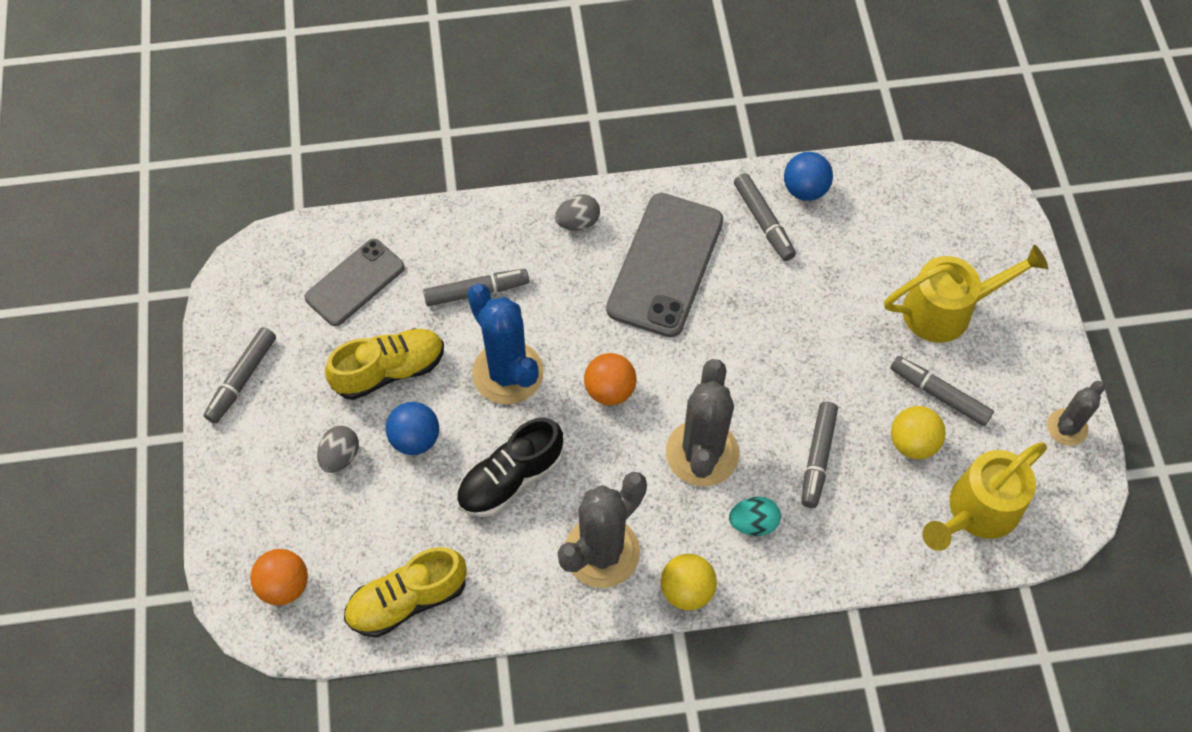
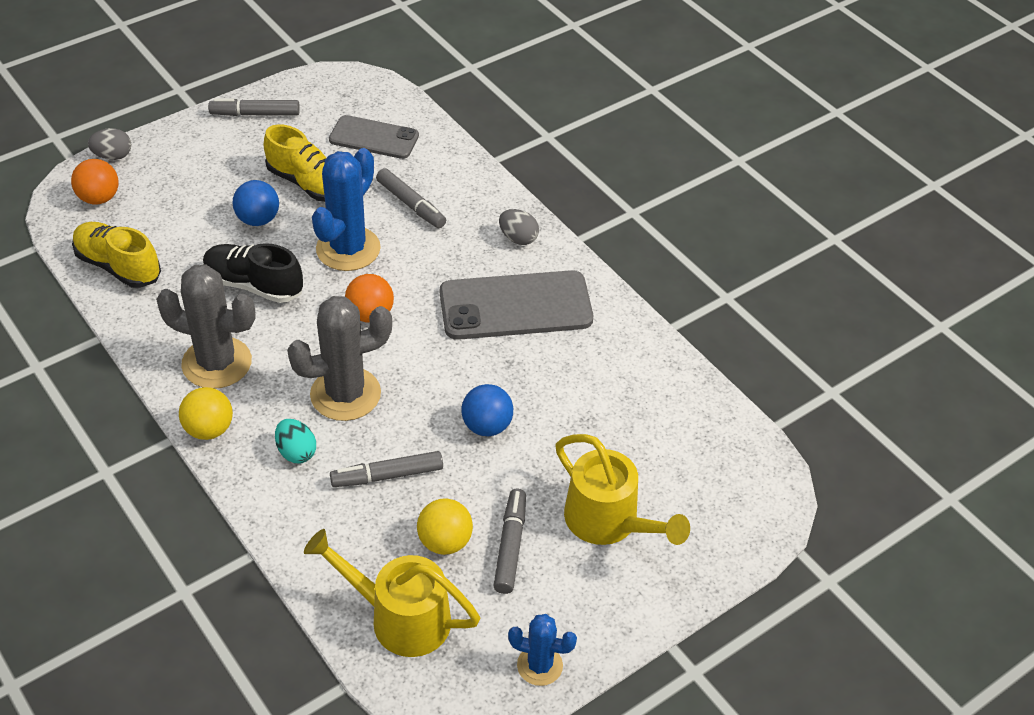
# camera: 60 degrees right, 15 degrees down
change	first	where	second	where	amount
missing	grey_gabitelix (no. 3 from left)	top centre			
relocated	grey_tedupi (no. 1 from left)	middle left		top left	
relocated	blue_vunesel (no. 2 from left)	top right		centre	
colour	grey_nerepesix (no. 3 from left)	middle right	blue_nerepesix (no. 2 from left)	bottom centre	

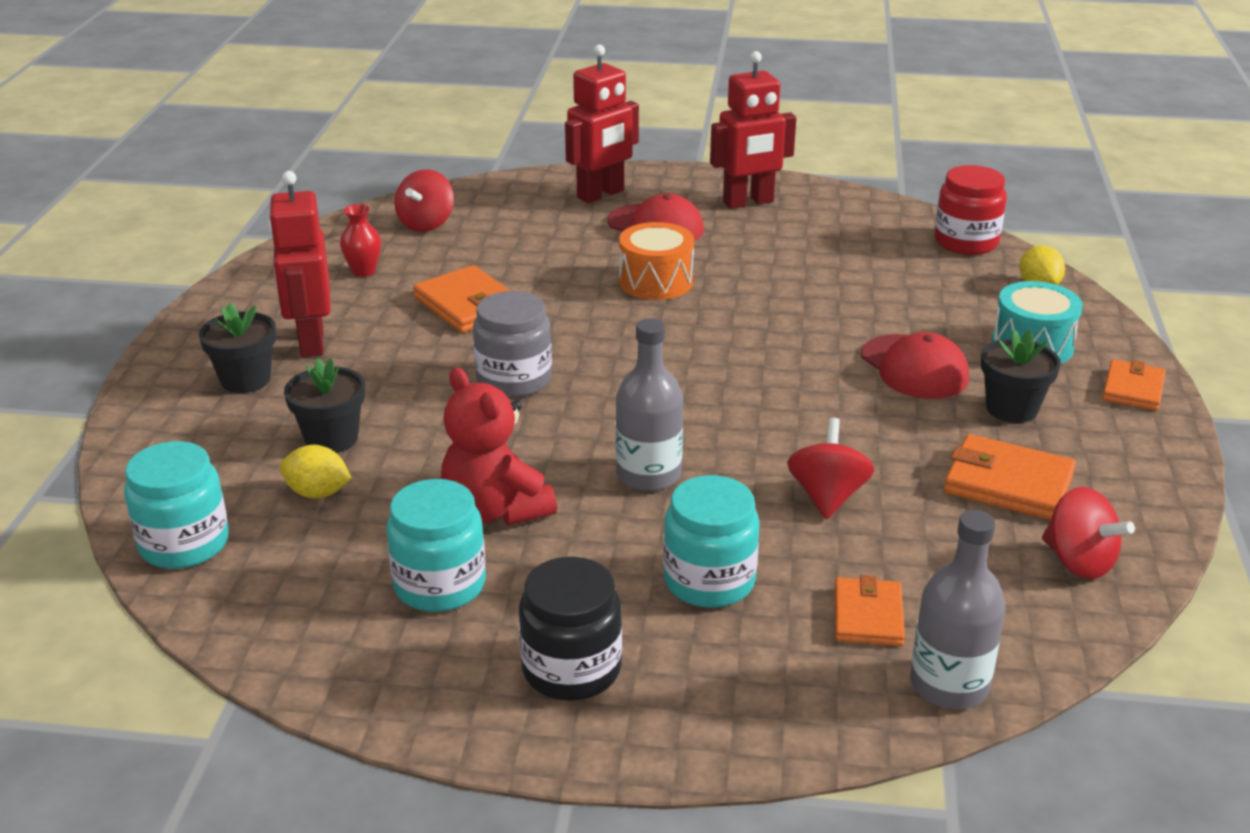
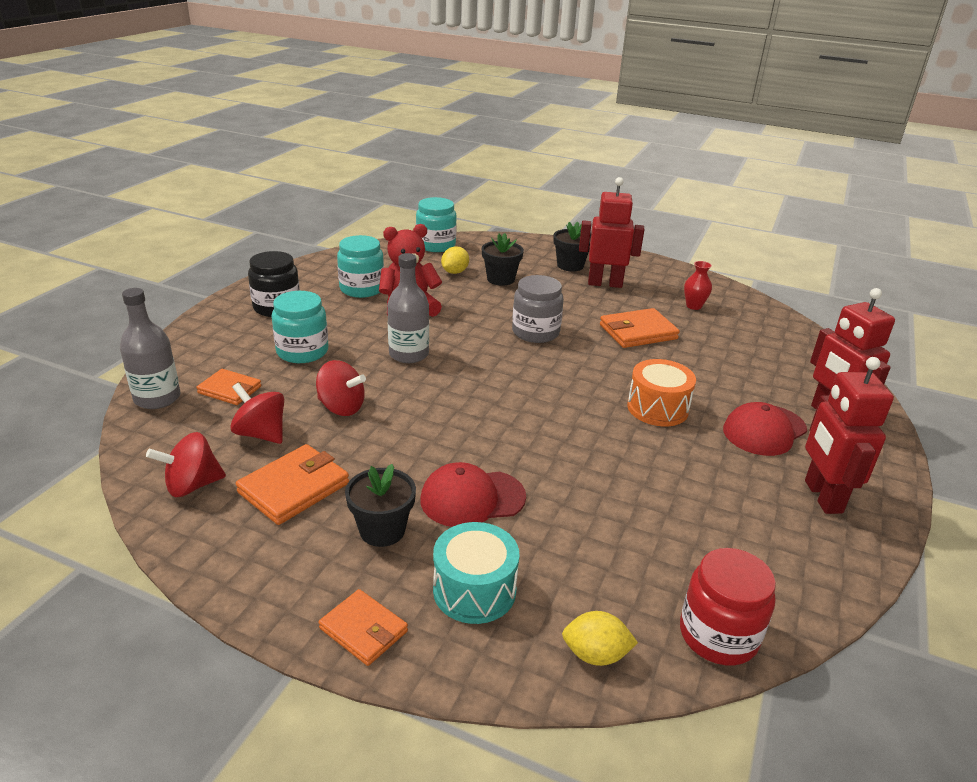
# camera: 105 degrees right, 0 degrees up
change	first	where	second	where	amount
relocated	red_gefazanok (no. 1 from left in the first image)	top centre	red_gefazanok (no. 2 from left)	middle left	

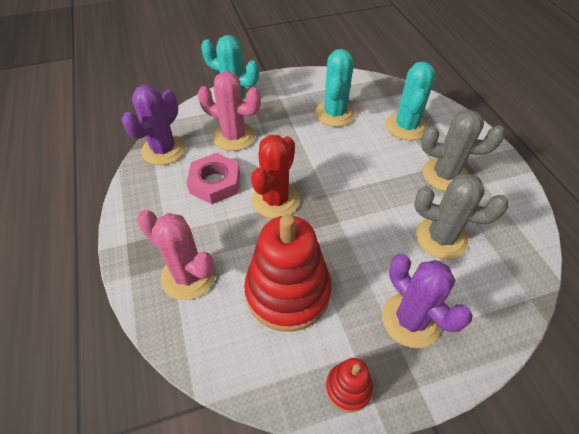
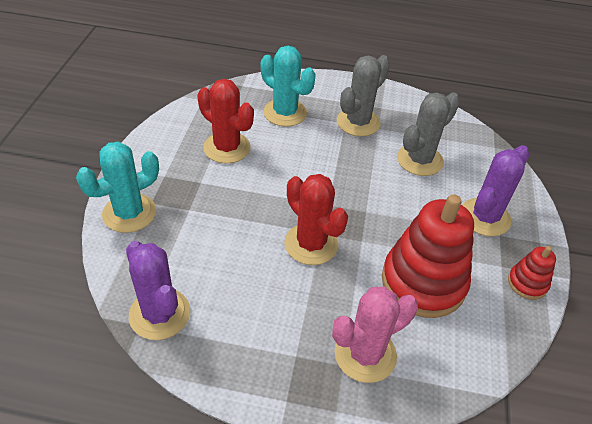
# camera: 65 degrees left, 5 degrees down
change	first	where	second	where	amount
missing	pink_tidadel	centre			
missing	pink_nerepesix (no. 2 from left)	top centre			
colour	turquoise_nerepesix (no. 2 from left)	top centre	red_nerepesix (no. 1 from left)	top centre	
spun	purple_nerepesix (no. 2 from left)	bottom right		middle right	45 degrees counterclockwise

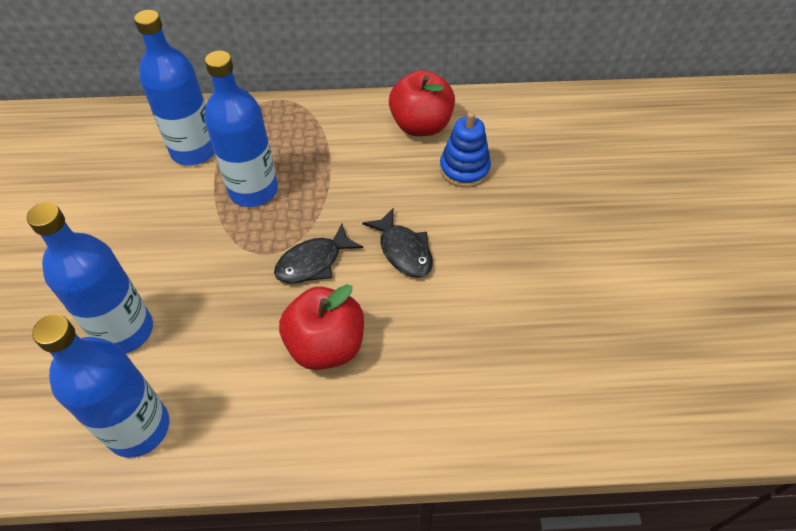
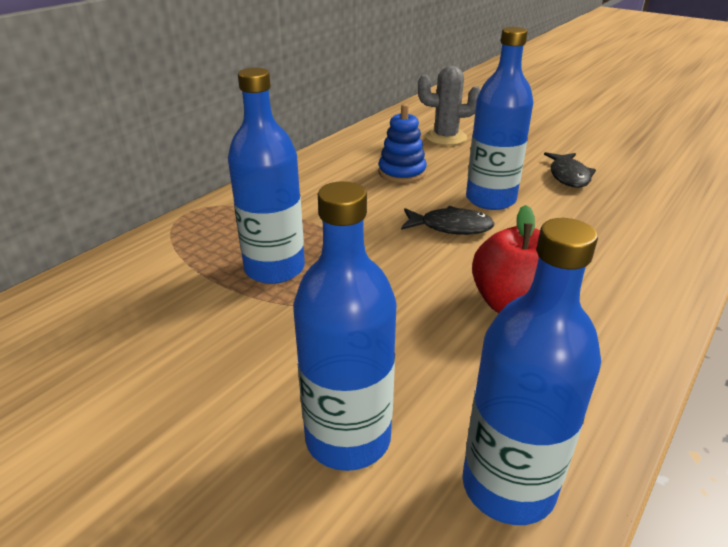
# camera: 50 degrees left, 20 degrees down
change	first	where	second	where	amount
missing	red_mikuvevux (no. 2 from left)	top centre			
appeared			grey_nerepesix	top centre	
relocated	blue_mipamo (no. 3 from left)	top left		top right	
relocated	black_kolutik (no. 1 from left in the first image)	centre	black_kolutik (no. 2 from left)	top right	

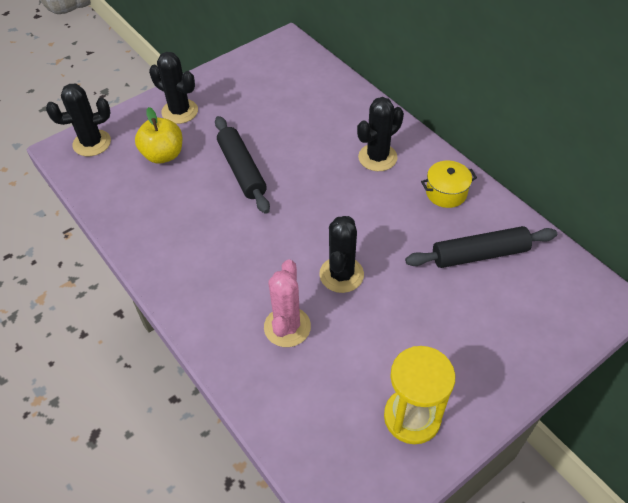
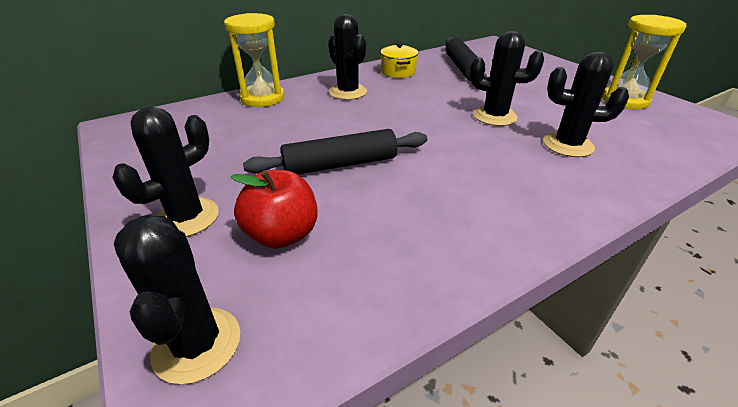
# camera: 85 degrees left, 15 degrees down
change	first	where	second	where	amount
appeared			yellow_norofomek (no. 1 from left)	top centre	
colour	yellow_mikuvevux	top left	red_mikuvevux	centre	
colour	pink_nerepesix	centre	black_nerepesix (no. 5 from left)	top right	

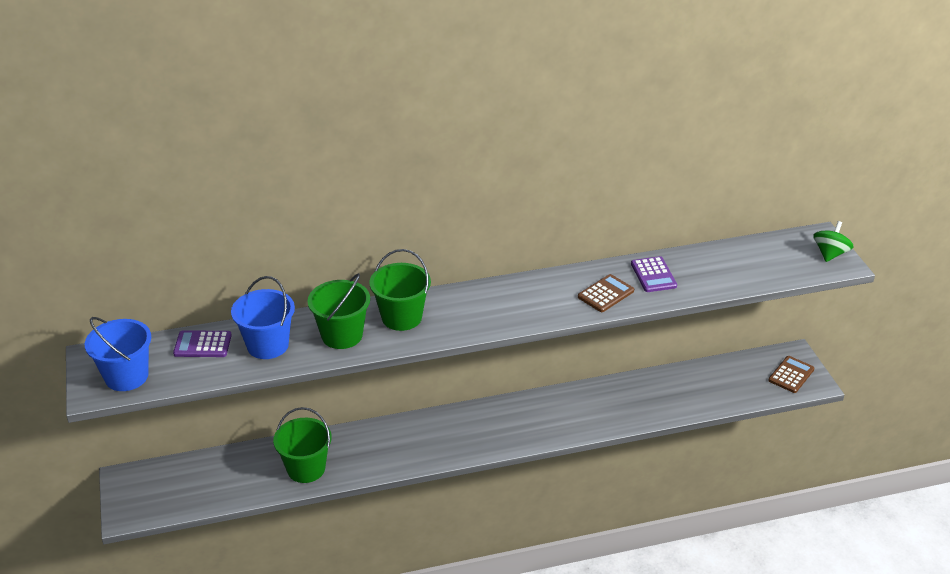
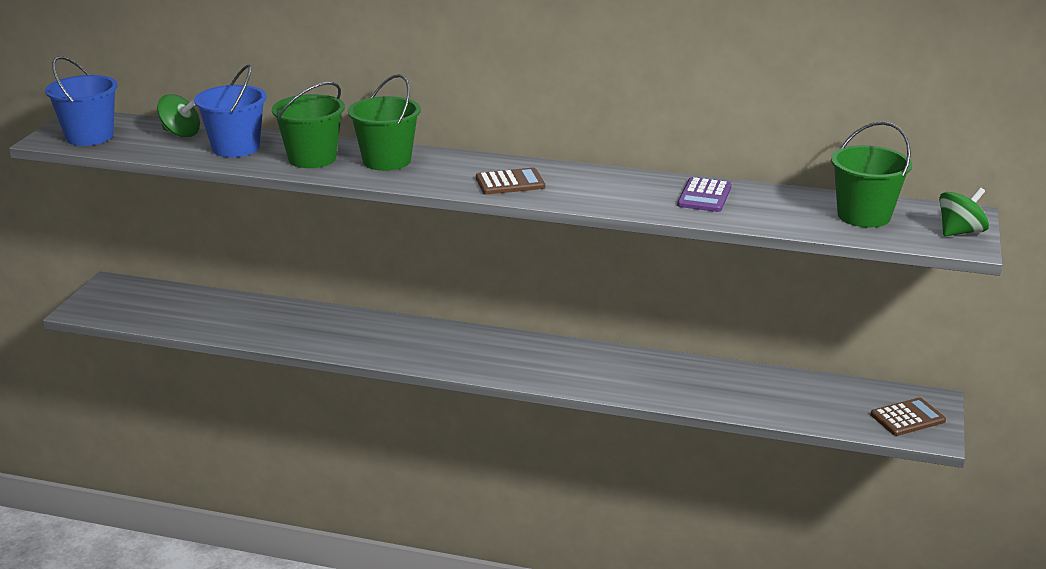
# camera: 30 degrees right, 10 degrees down
change	first	where	second	where	amount
relocated	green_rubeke (no. 1 from left in the first image)	bottom left	green_rubeke (no. 3 from left)	top right	
relocated	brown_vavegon (no. 1 from left)	centre		top centre	
exchanged	purple_vavegon (no. 1 from left)	middle left	green_gefazanok (no. 1 from left)	top left	

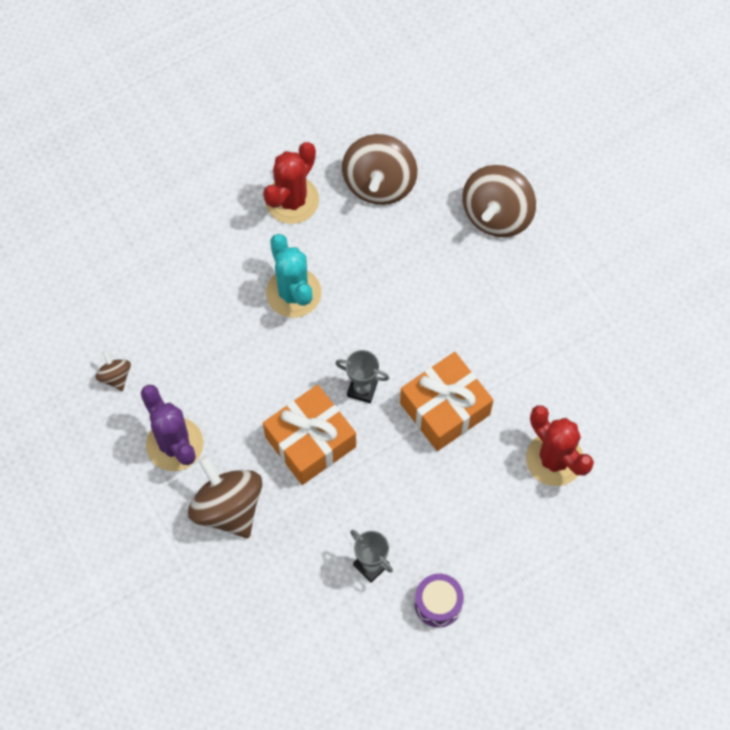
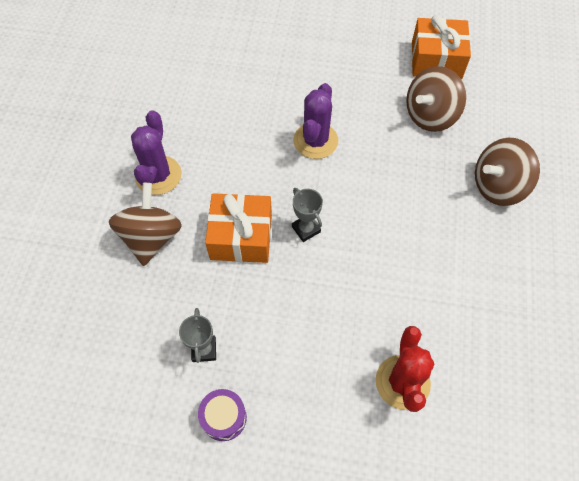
# camera: 40 degrees right, 5 degrees down
change	first	where	second	where	amount
missing	brown_gefazanok (no. 1 from left)	middle left			
missing	red_nerepesix (no. 1 from left)	top centre			
relocated	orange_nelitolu (no. 2 from left)	centre		top right	
colour	turquoise_nerepesix	centre	purple_nerepesix (no. 2 from left)	top centre	

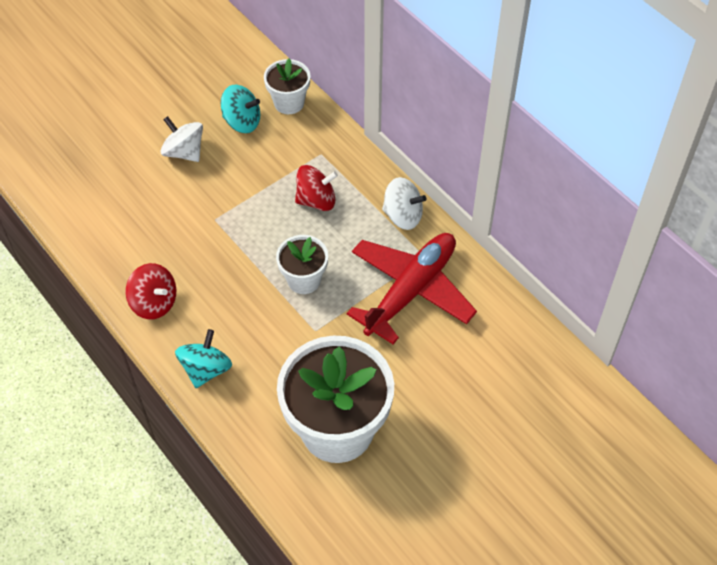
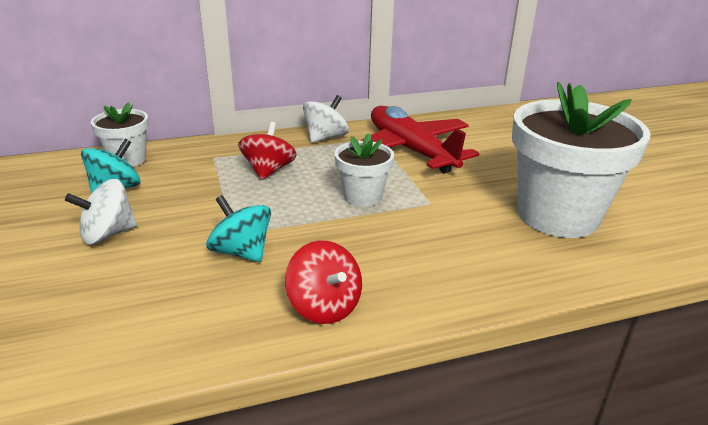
# camera: 70 degrees left, 25 degrees down
change	first	where	second	where	amount
relocated	turquoise_gefazanok (no. 1 from left in the first image)	middle left	turquoise_gefazanok (no. 2 from left)	centre	
spun	red_gefazanok (no. 1 from left in the first image)	middle left	red_gefazanok (no. 2 from left)	centre	90 degrees clockwise

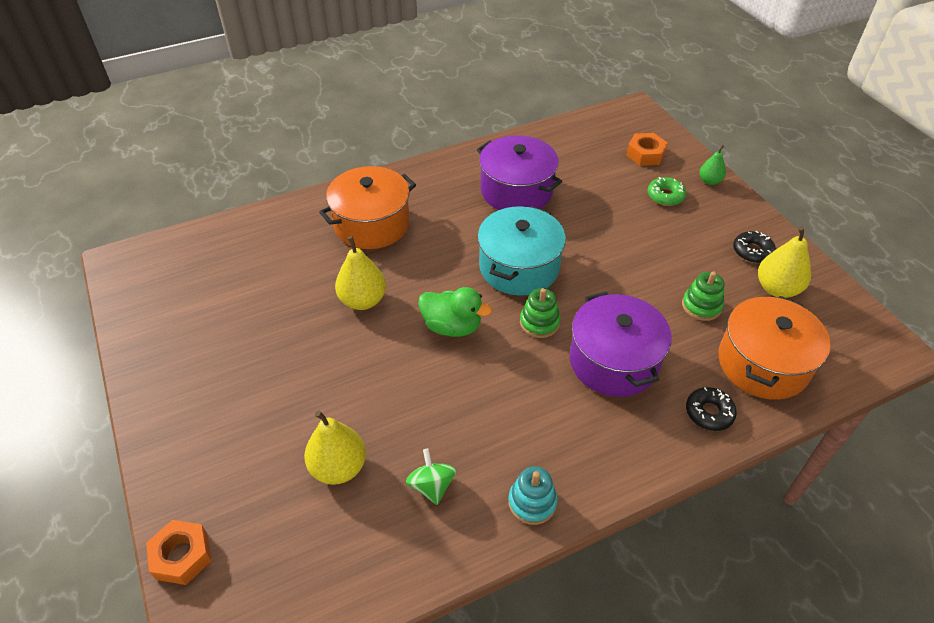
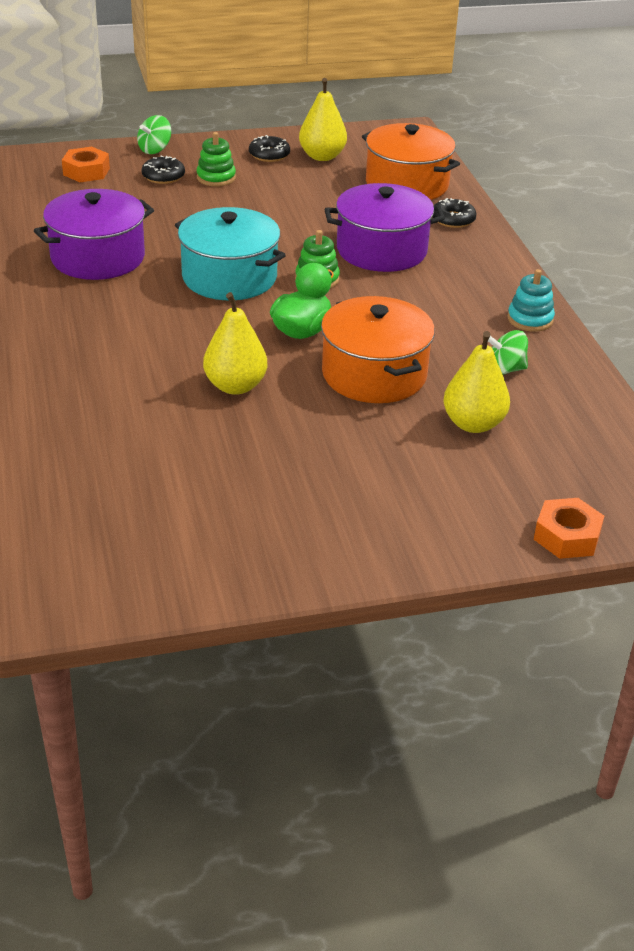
# camera: 80 degrees left, 10 degrees down
change	first	where	second	where	amount
relocated	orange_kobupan (no. 1 from left)	top centre		centre	
relocated	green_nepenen (no. 2 from left in the first image)	middle right	green_nepenen (no. 1 from left)	top centre	
exchanged	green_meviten	top right	green_gefazanok (no. 1 from left)	top left	
colour	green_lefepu	top right	black_lefepu (no. 1 from left)	top left	

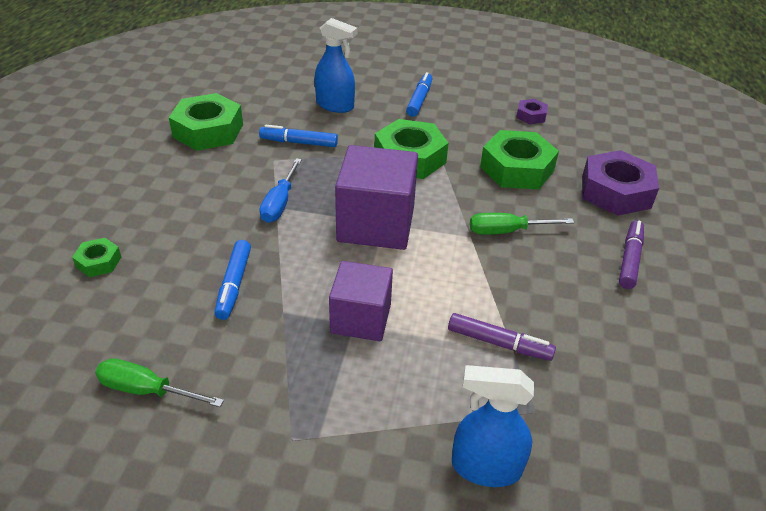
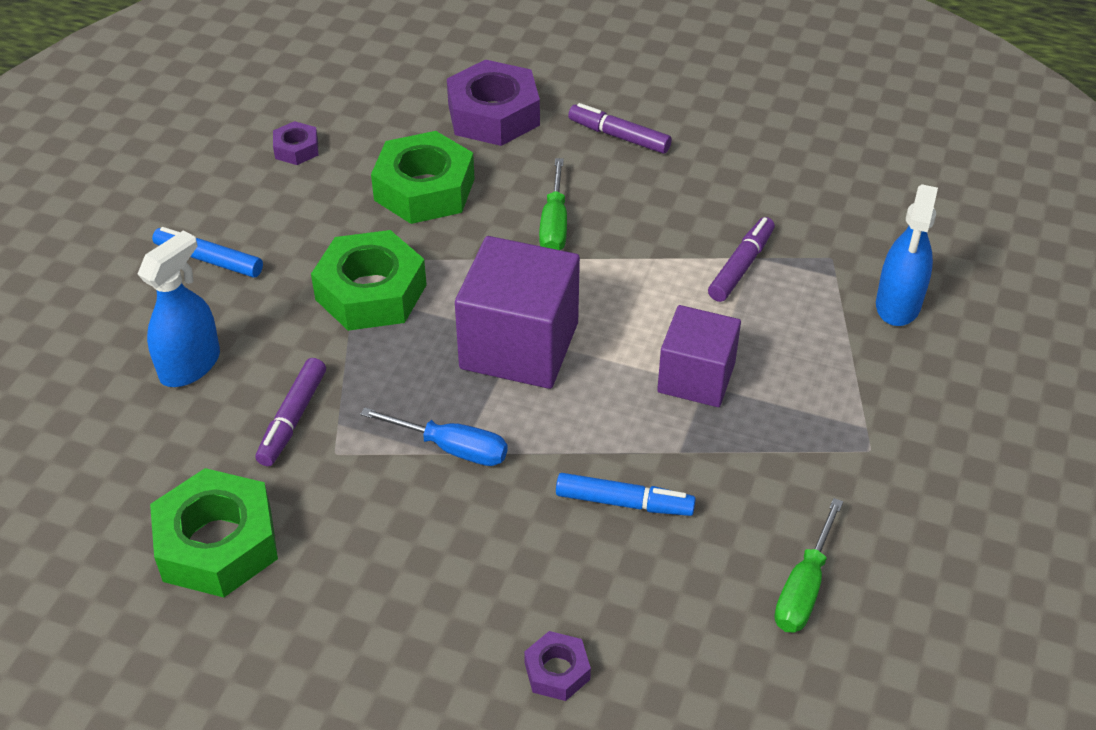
# camera: 80 degrees left, 5 degrees up
change	first	where	second	where	amount
colour	green_tidadel (no. 1 from left)	middle left	purple_tidadel (no. 3 from left)	bottom centre	
colour	blue_gabitelix (no. 2 from left)	top centre	purple_gabitelix (no. 1 from left)	middle left	

